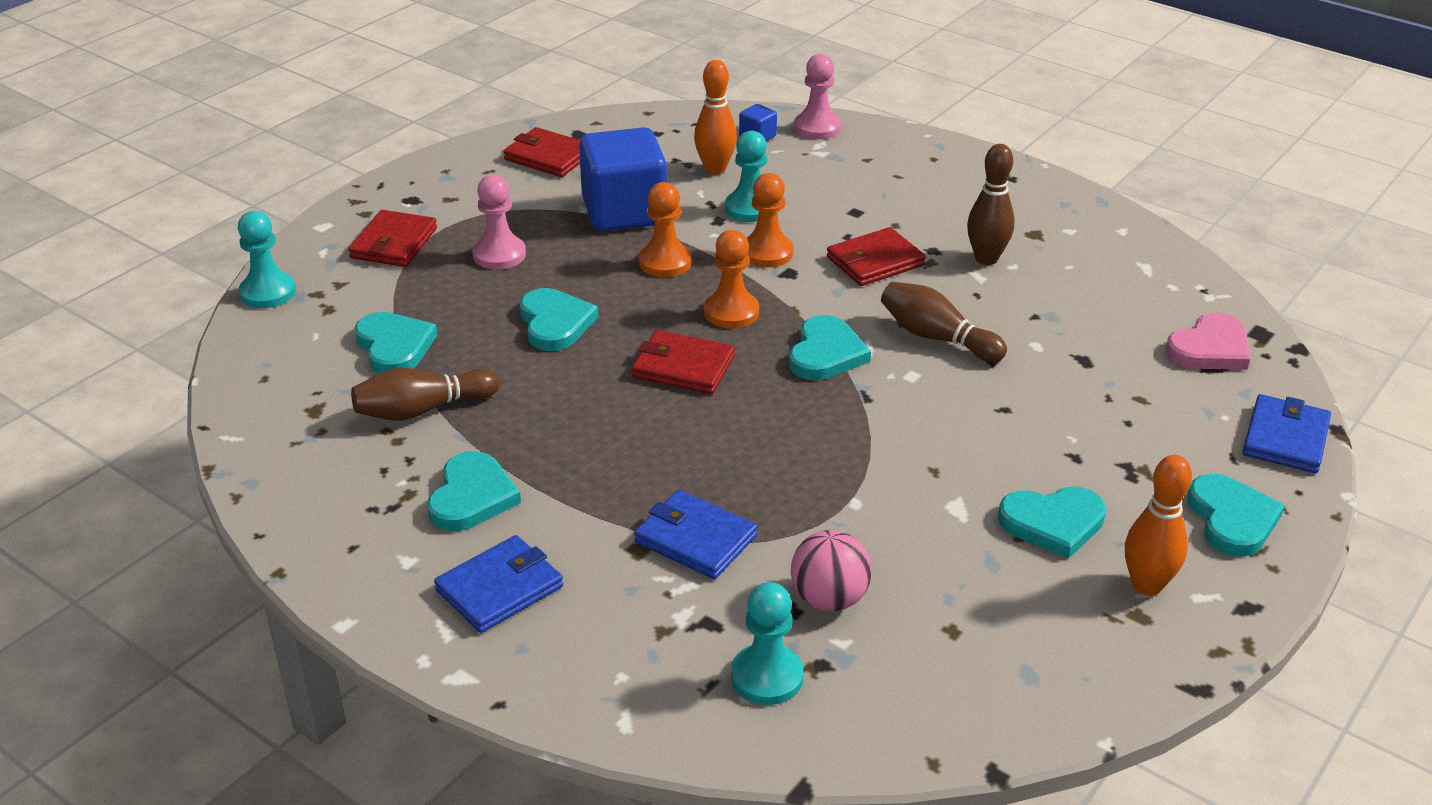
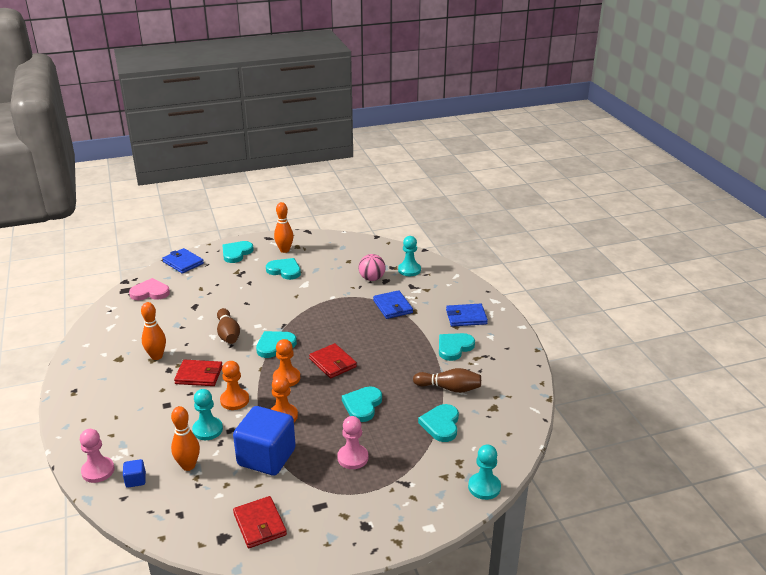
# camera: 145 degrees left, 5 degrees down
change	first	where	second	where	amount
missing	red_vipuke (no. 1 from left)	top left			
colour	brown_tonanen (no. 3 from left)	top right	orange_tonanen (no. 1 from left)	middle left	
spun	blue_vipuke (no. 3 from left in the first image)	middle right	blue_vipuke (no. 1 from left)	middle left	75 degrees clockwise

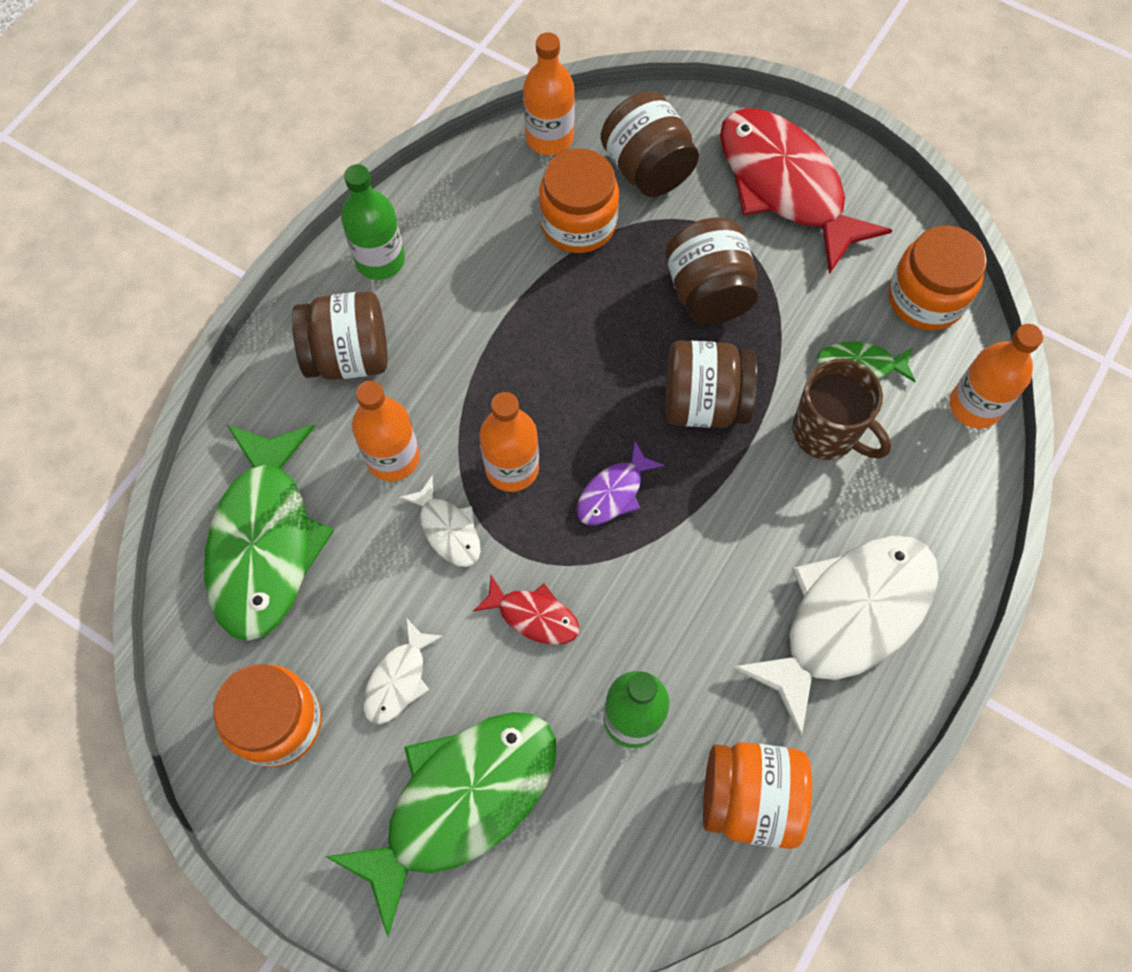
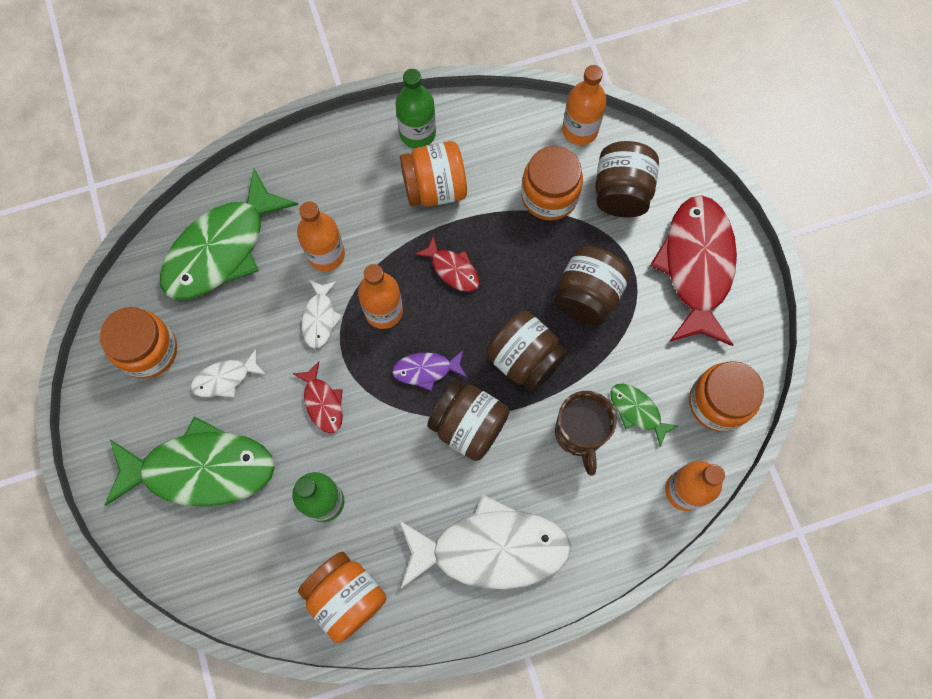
# camera: 40 degrees right, 5 degrees up
change	first	where	second	where	amount
appeared			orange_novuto (no. 3 from left)	top centre	
appeared			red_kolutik (no. 2 from left)	centre	
relocated	brown_novuto (no. 1 from left)	middle left		centre	

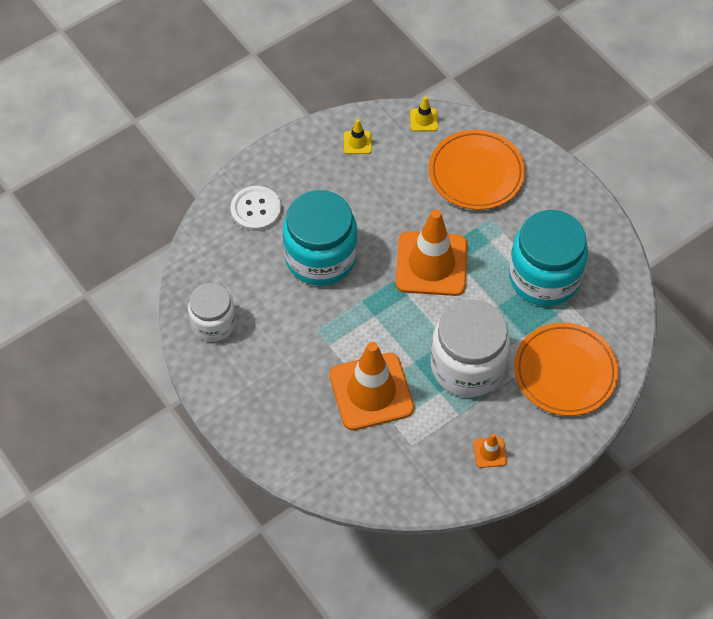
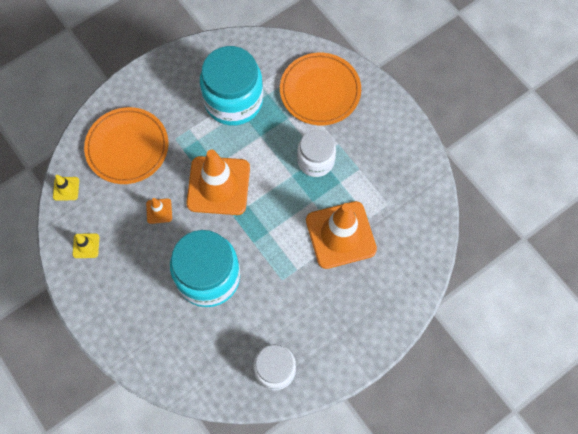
# camera: 90 degrees left, 10 degrees up
change	first	where	second	where	amount
missing	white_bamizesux	centre			
relocated	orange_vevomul (no. 3 from left in the first image)	bottom right	orange_vevomul (no. 1 from left)	middle left	
size	white_novuto (no. 2 from left)	centre		centre	x0.61

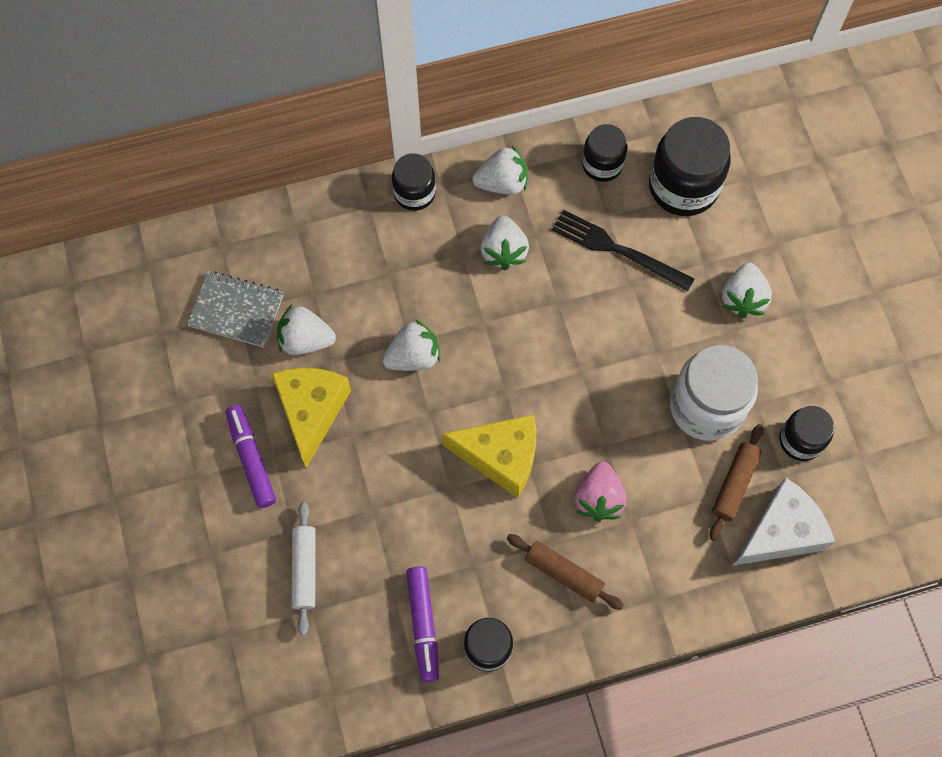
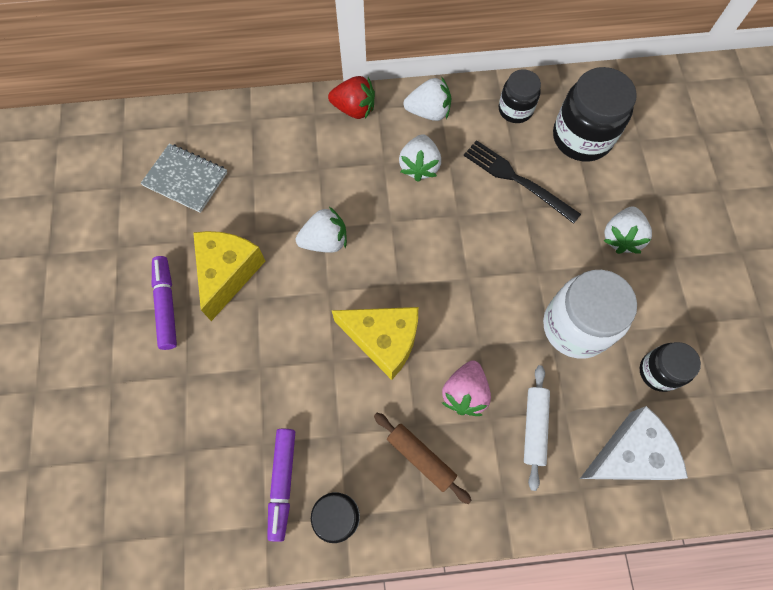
# camera: 10 degrees right, 0 degrees up
change	first	where	second	where	amount
missing	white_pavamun (no. 1 from left)	middle left			
missing	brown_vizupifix (no. 2 from left)	middle right			
relocated	white_vizupifix	bottom left		bottom right	
exchanged	black_novuto (no. 1 from left)	top centre	red_pavamun	top centre	

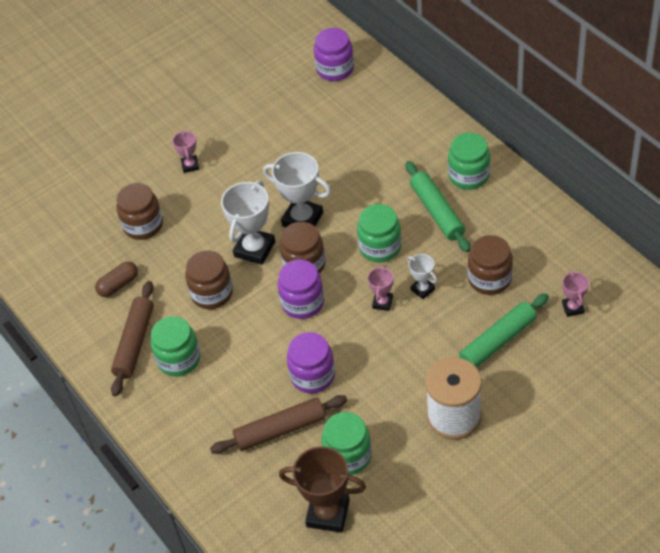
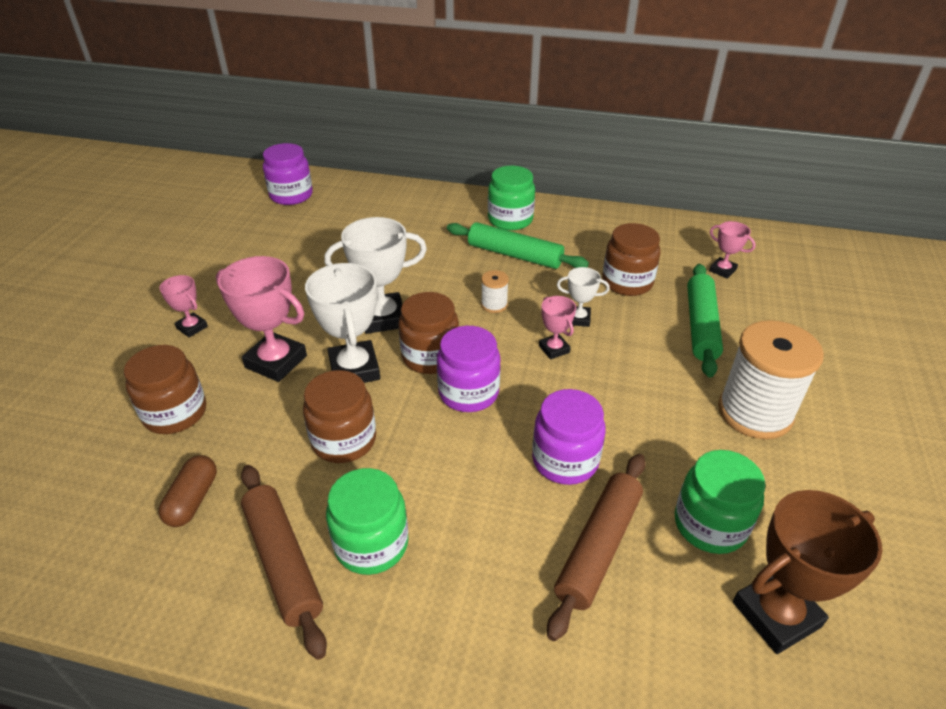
# camera: 45 degrees left, 10 degrees down
change	first	where	second	where	amount
appeared			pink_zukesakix (no. 2 from left)	middle left	
exchanged	green_novuto (no. 3 from left)	centre	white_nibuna (no. 1 from left)	centre	

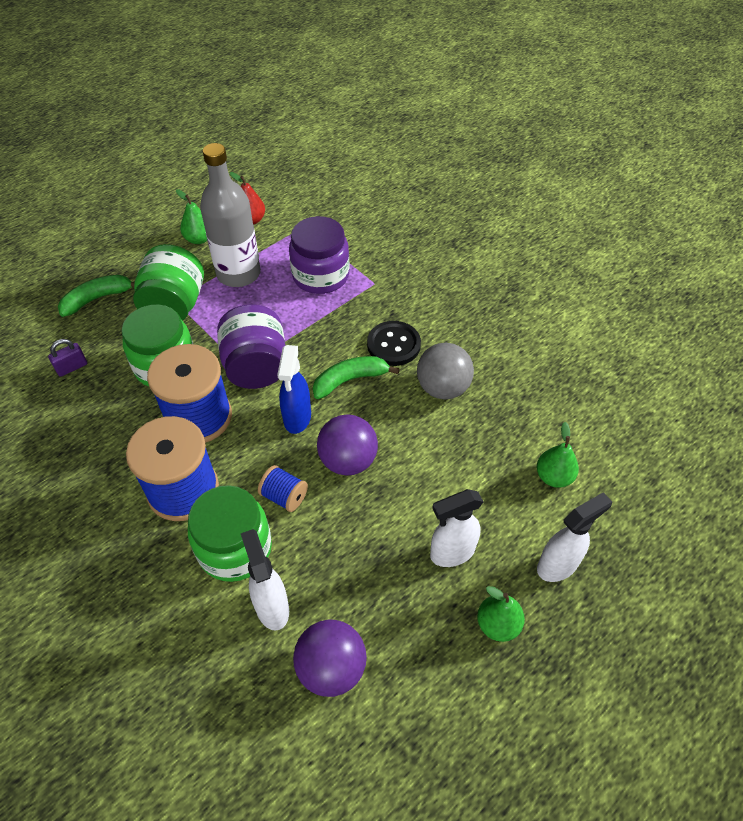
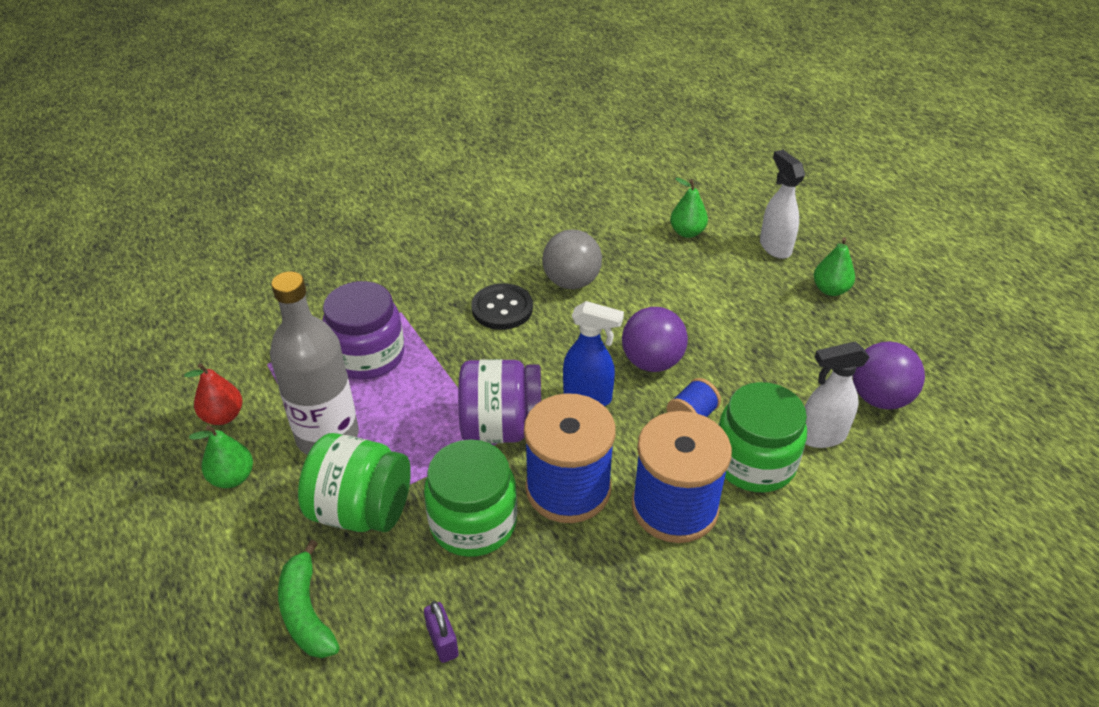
# camera: 80 degrees left, 10 degrees down
change	first	where	second	where	amount
missing	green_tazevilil (no. 2 from left)	centre			
missing	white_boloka (no. 2 from left)	centre			

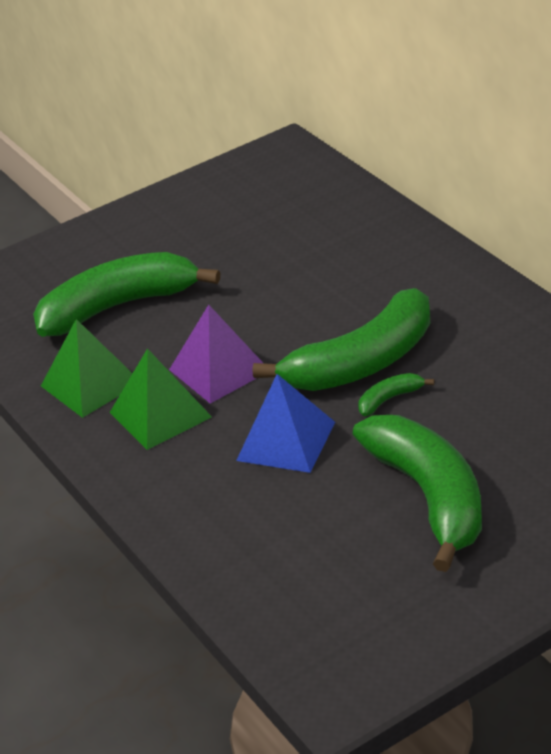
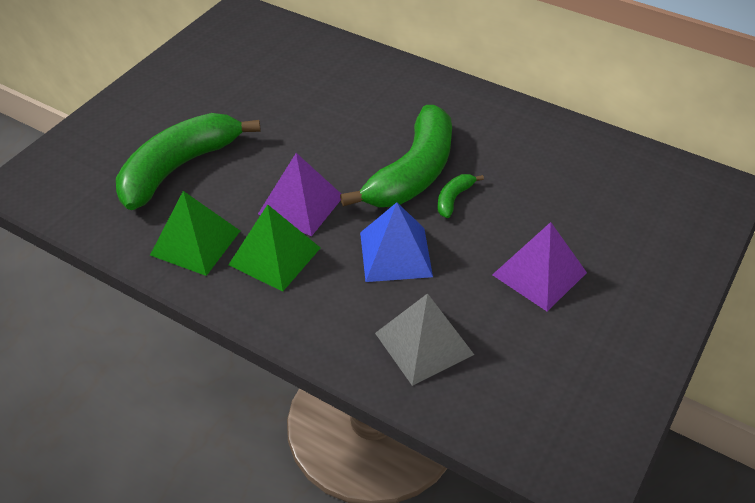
# camera: 30 degrees left, 10 degrees up
change	first	where	second	where	amount
appeared			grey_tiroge	bottom centre	
exchanged	green_tazevilil (no. 4 from left)	middle right	purple_tiroge (no. 2 from left)	middle right	

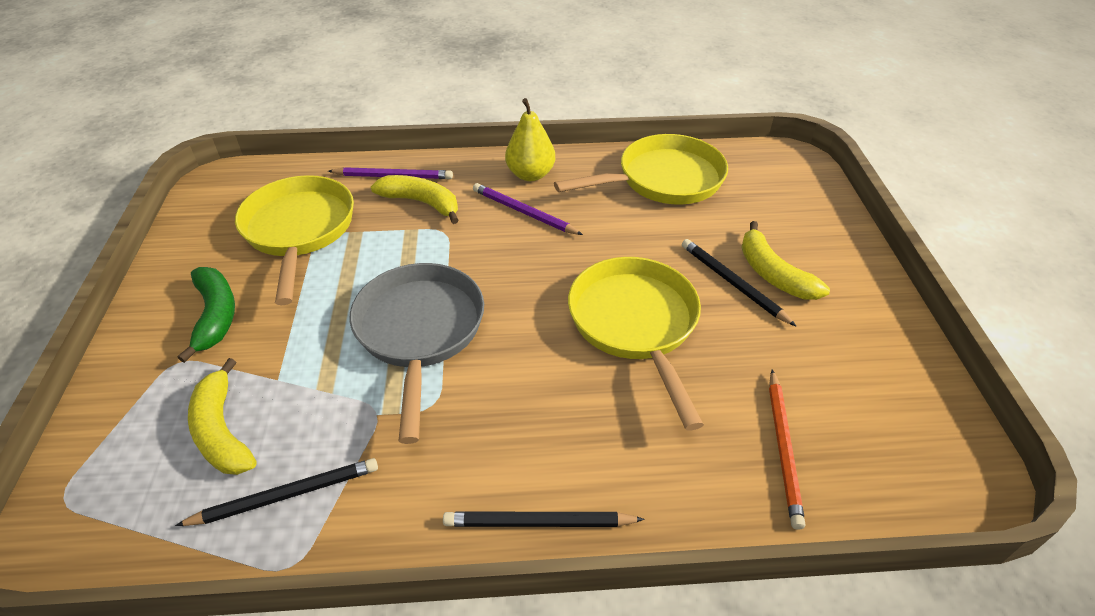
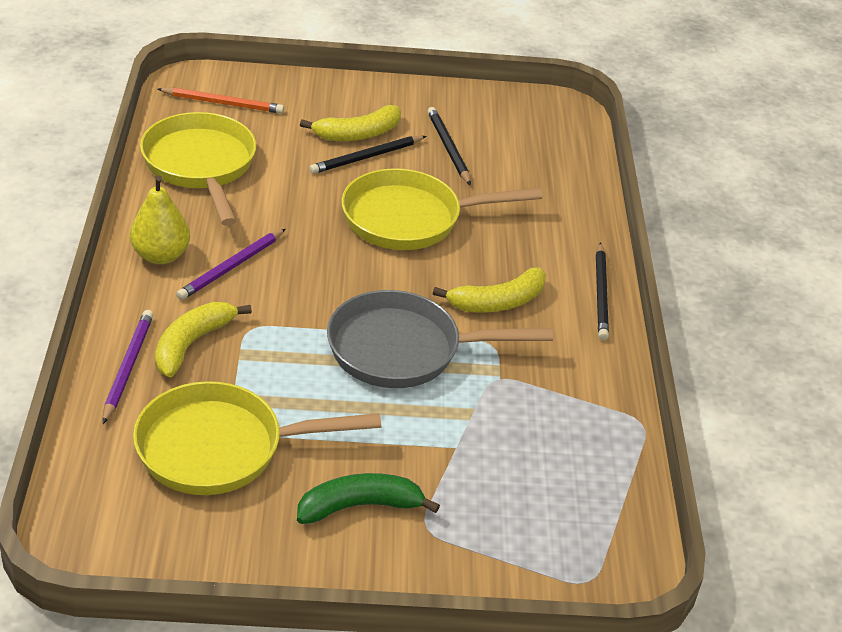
# camera: 90 degrees left, 5 degrees down
change	first	where	second	where	amount
relocated	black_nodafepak (no. 1 from left in the first image)	bottom left	black_nodafepak (no. 2 from left)	top centre	
relocated	yellow_tazevilil (no. 1 from left in the first image)	bottom left	yellow_tazevilil (no. 3 from left)	centre	
relocated	orange_nodafepak	bottom right		top left	

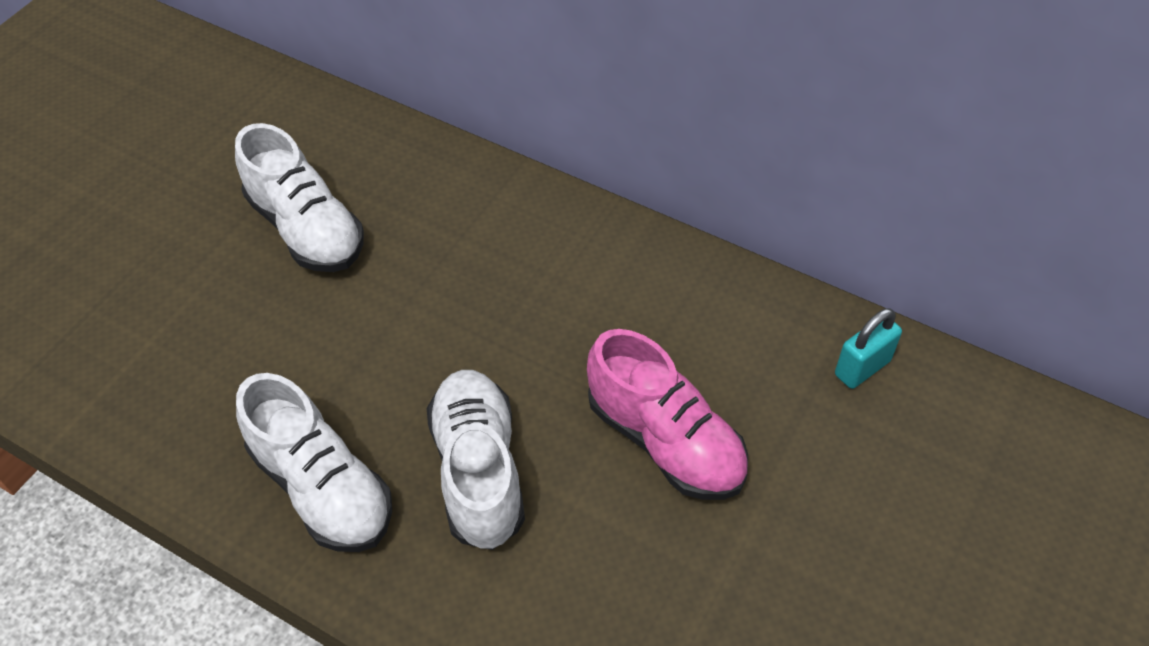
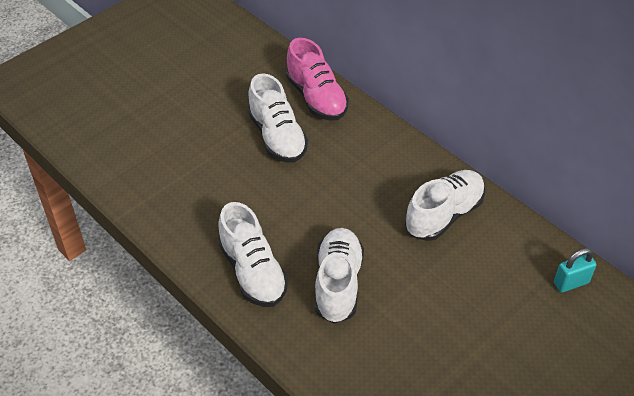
# camera: 15 degrees right, 5 degrees down
change	first	where	second	where	amount
appeared			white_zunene (no. 4 from left)	middle right	
relocated	pink_zunene	centre		top centre	

